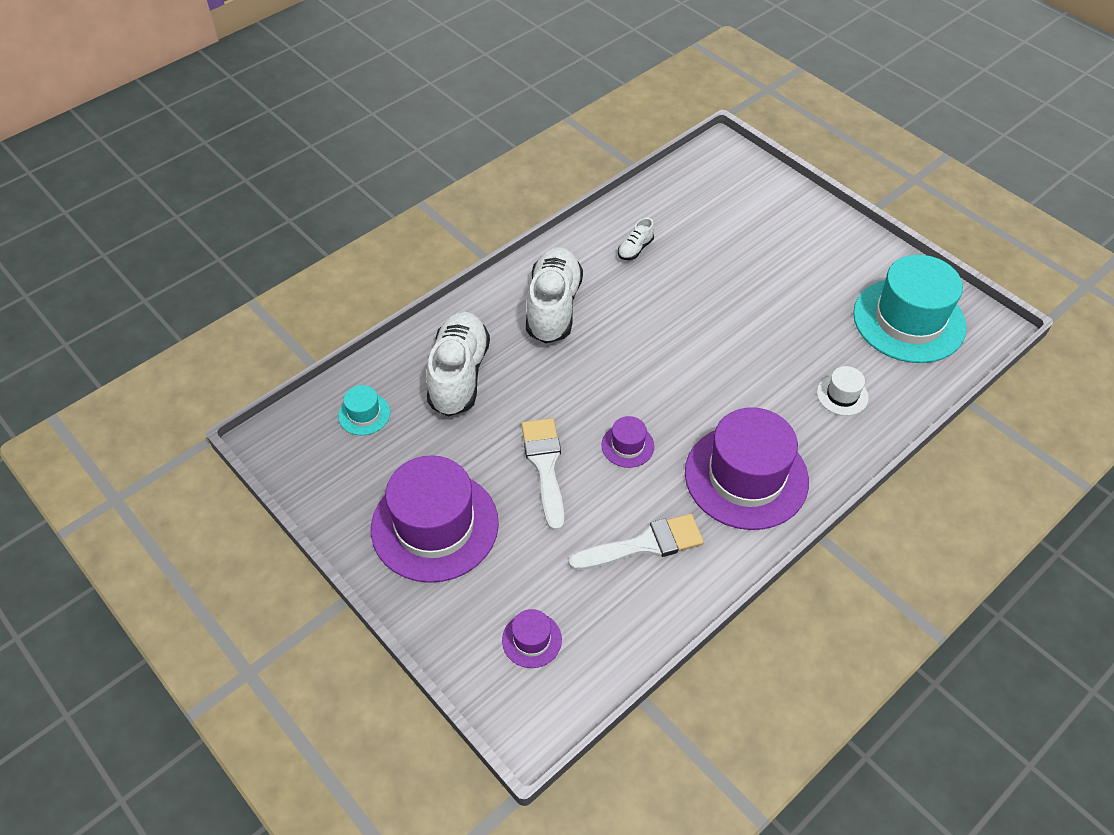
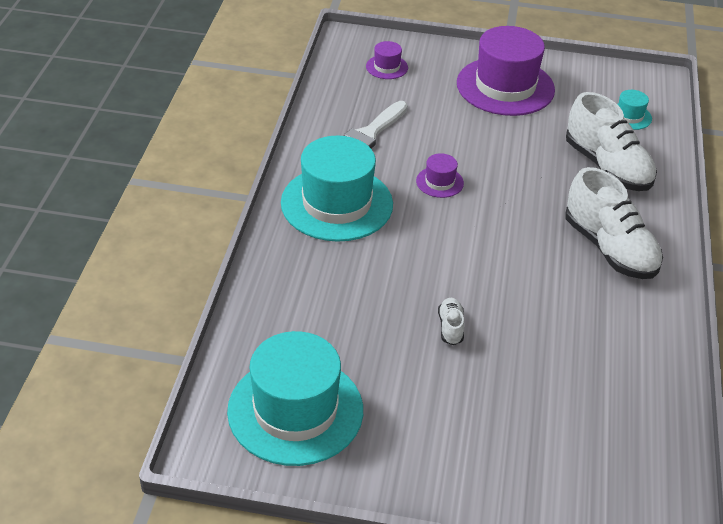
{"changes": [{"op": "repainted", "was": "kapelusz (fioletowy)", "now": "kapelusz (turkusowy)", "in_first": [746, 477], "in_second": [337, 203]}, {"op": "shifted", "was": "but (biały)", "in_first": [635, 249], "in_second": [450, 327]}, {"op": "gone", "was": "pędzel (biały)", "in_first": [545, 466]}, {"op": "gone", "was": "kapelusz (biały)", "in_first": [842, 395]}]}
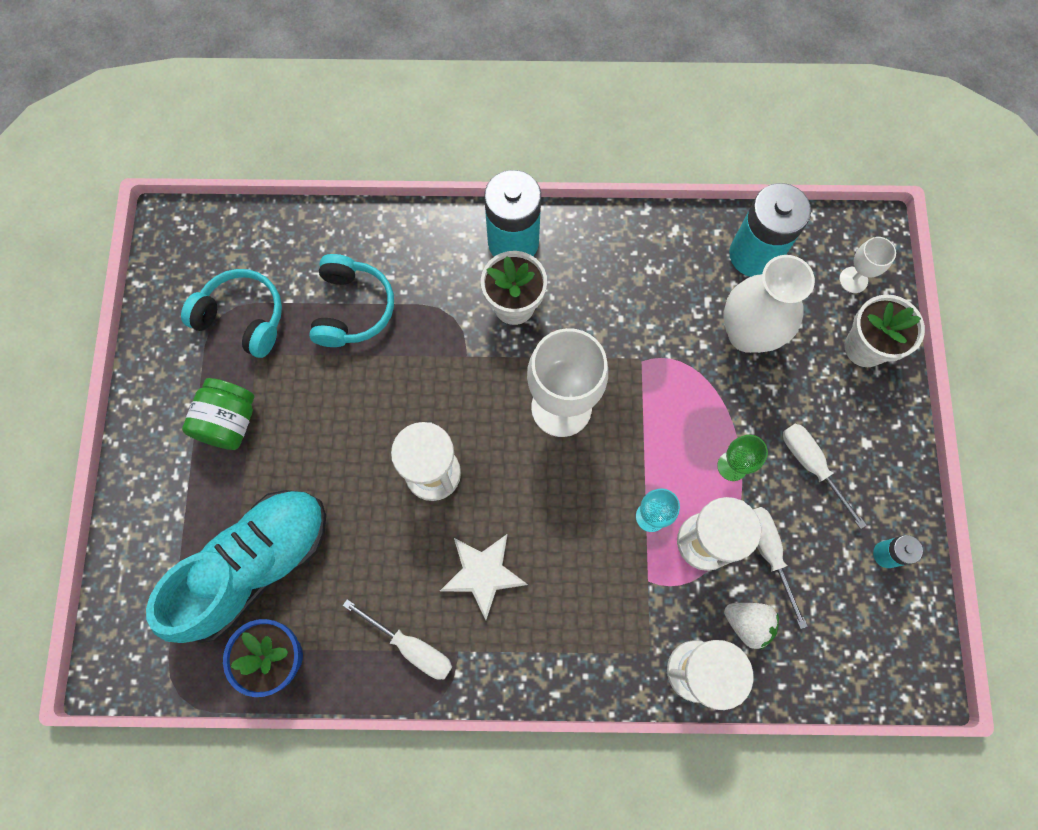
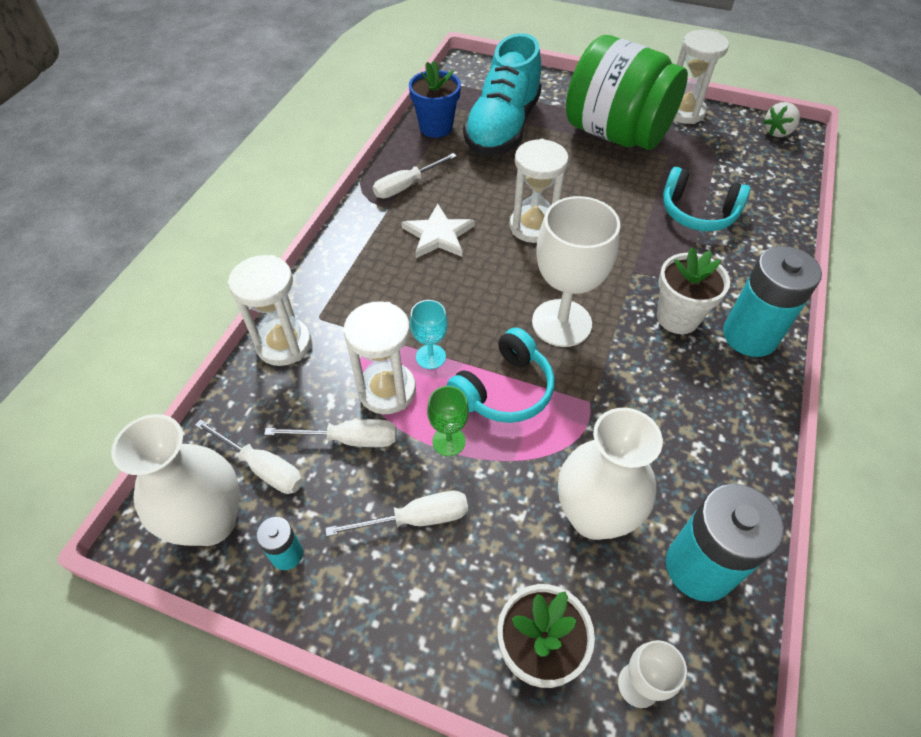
{"changes": [{"op": "new", "now": "wazon (biały)", "in_second": [211, 522]}, {"op": "new", "now": "śrubokręt (biały)", "in_second": [262, 467]}, {"op": "shifted", "was": "słuchawki (turkusowy)", "in_first": [243, 318], "in_second": [504, 389]}, {"op": "rotated", "was": "but (turkusowy)", "in_first": [255, 566], "in_second": [503, 128], "clockwise": 45}, {"op": "scaled", "was": "słoik (zielony)", "in_first": [229, 422], "in_second": [616, 134], "ratio": 2.01}, {"op": "new", "now": "klepsydra (biały)", "in_second": [684, 112]}, {"op": "shifted", "was": "truskawka (biały)", "in_first": [747, 623], "in_second": [777, 132]}]}
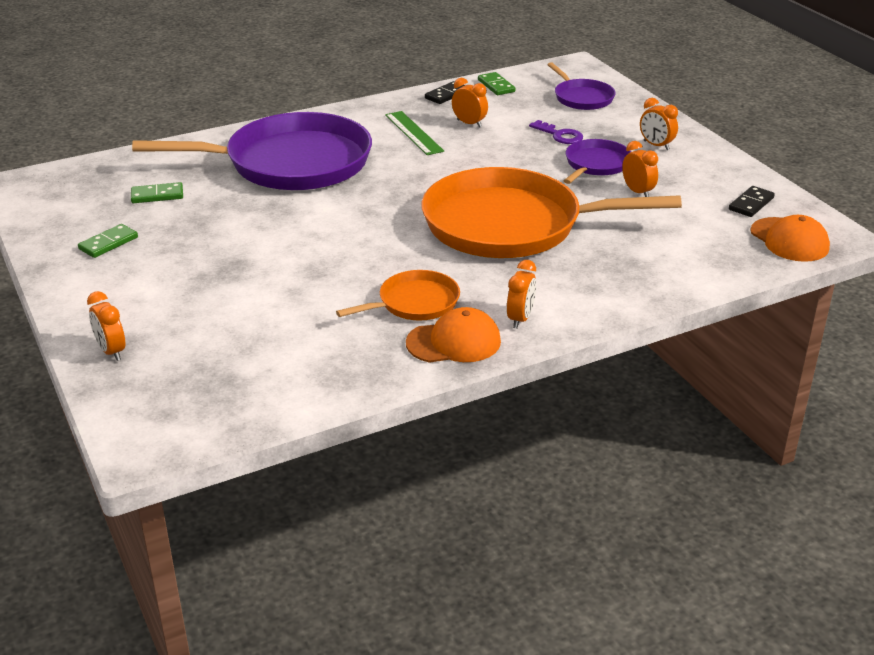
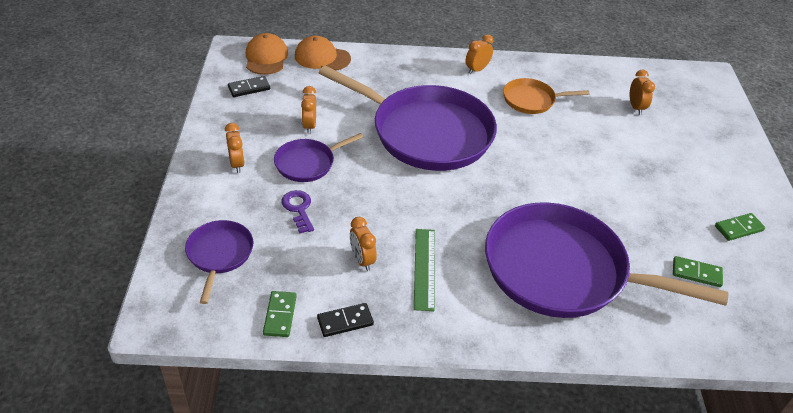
{"changes": [{"op": "shifted", "was": "czapka (pomarańczowy)", "in_first": [454, 342], "in_second": [322, 57]}, {"op": "repainted", "was": "patelnia (pomarańczowy)", "now": "patelnia (fioletowy)", "in_first": [510, 225], "in_second": [426, 133]}, {"op": "shifted", "was": "budzik (pomarańczowy)", "in_first": [111, 351], "in_second": [636, 107]}]}
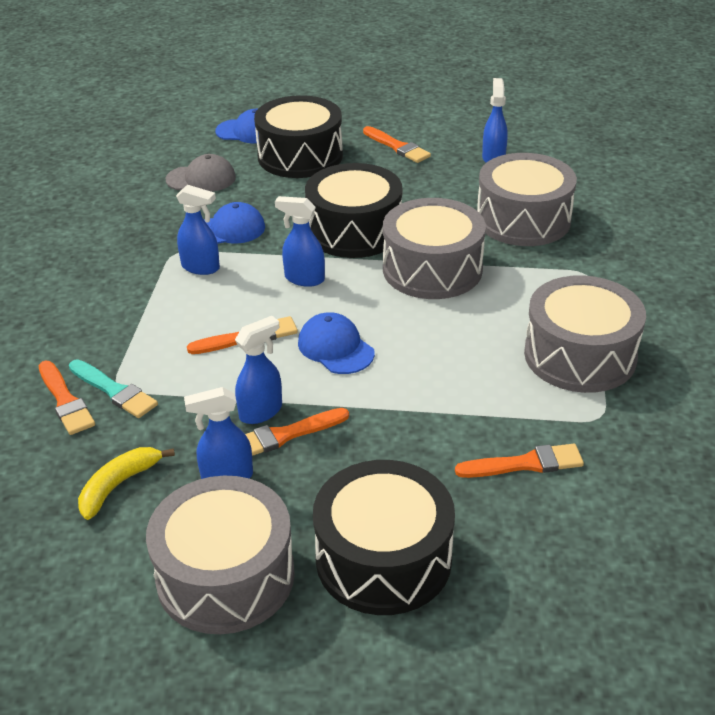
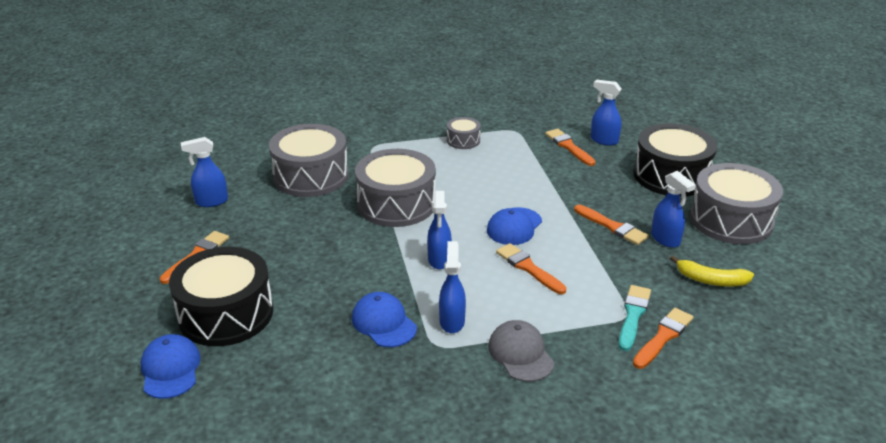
{"changes": [{"op": "scaled", "was": "bęben (szary)", "in_first": [580, 355], "in_second": [463, 140], "ratio": 0.48}, {"op": "shifted", "was": "czapka (szary)", "in_first": [201, 179], "in_second": [520, 354]}, {"op": "shifted", "was": "spryskiwacz (niebieski)", "in_first": [261, 411], "in_second": [603, 140]}, {"op": "gone", "was": "bęben (czarny)", "in_first": [354, 231]}]}
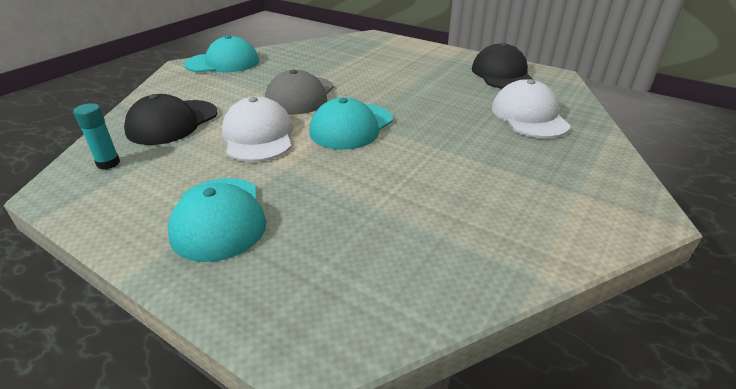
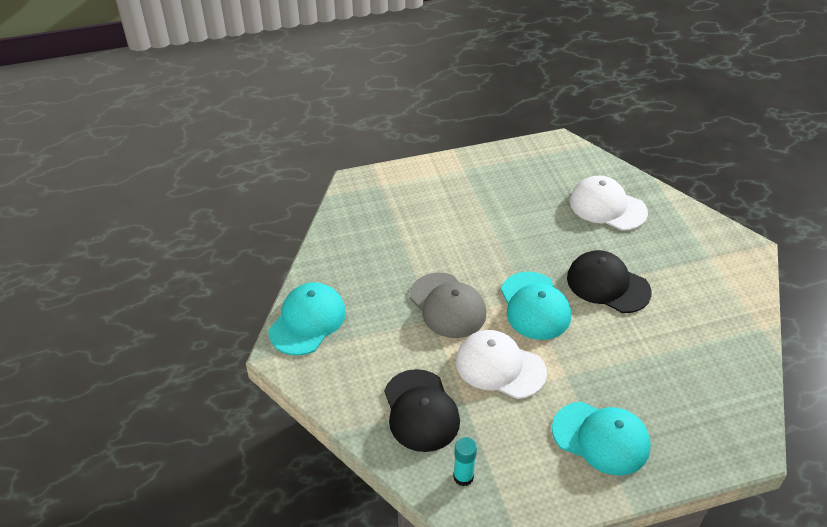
{"changes": [{"op": "shifted", "was": "czapka (czarny)", "in_first": [502, 74], "in_second": [607, 285]}]}
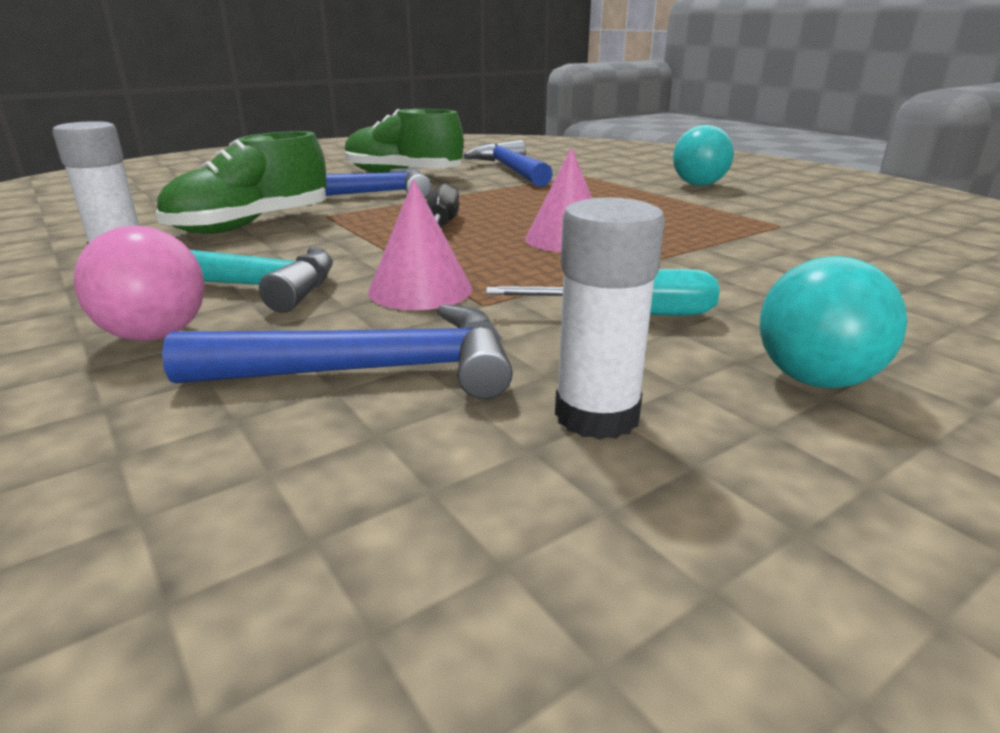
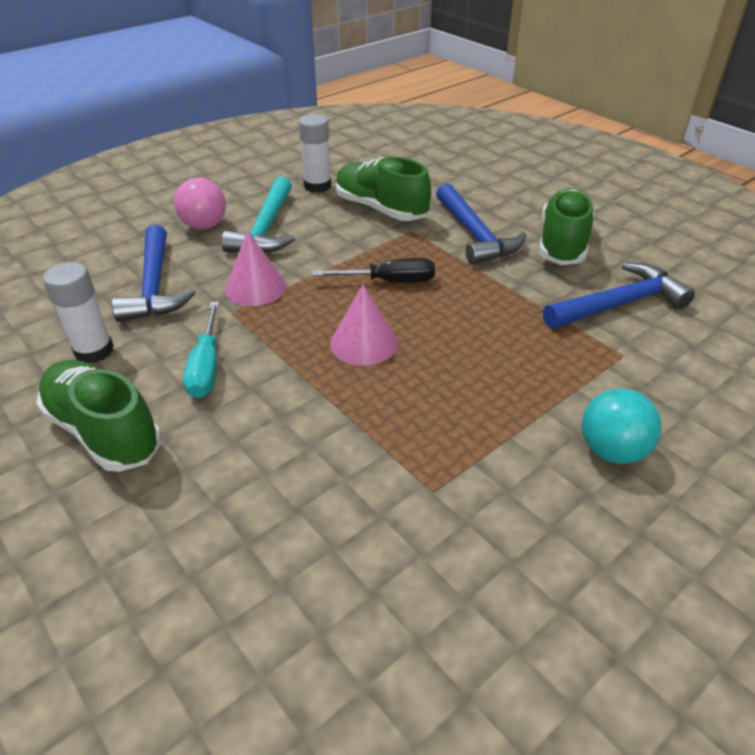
{"changes": [{"op": "swapped", "was": "piłka (turkusowy)", "now": "but (zielony)", "in_first": [815, 380], "in_second": [104, 431]}]}
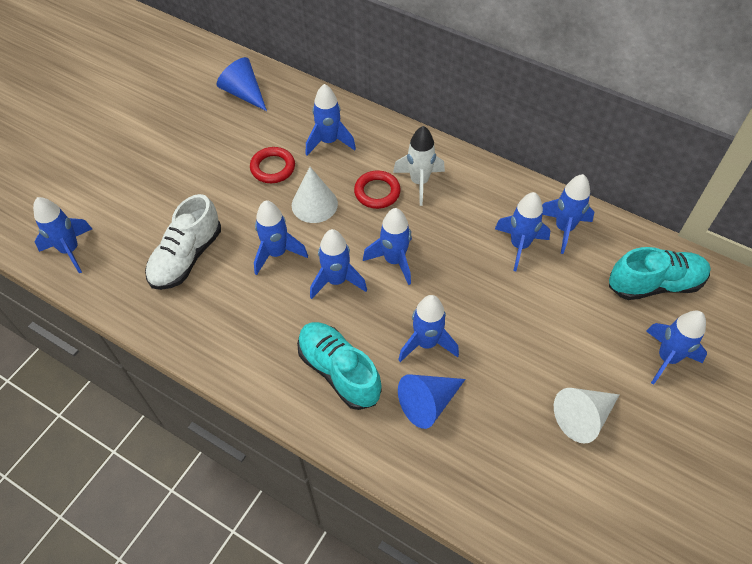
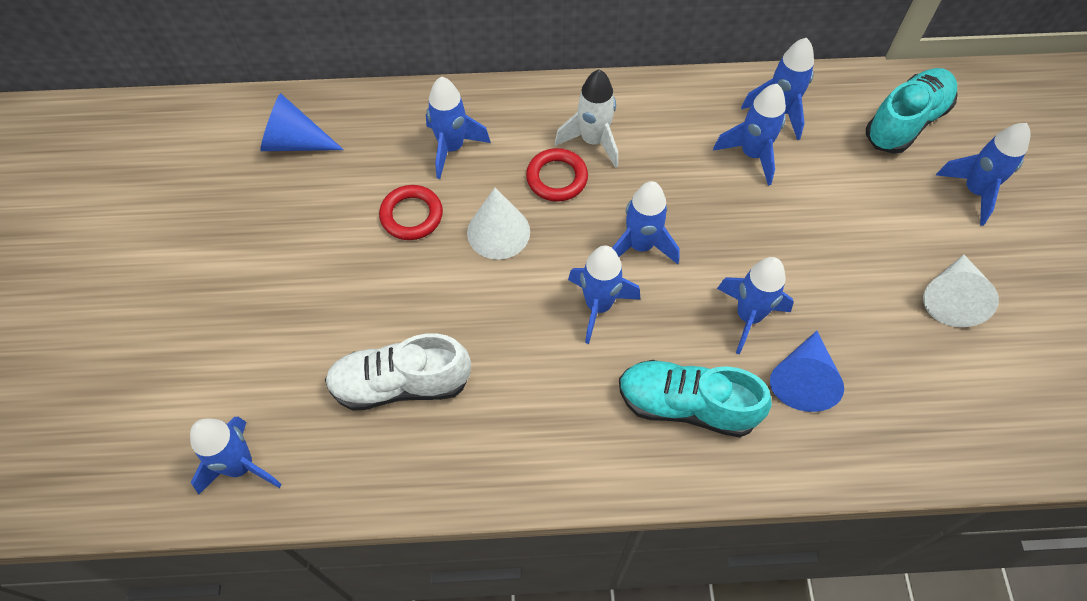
{"changes": [{"op": "rotated", "was": "but (biały)", "in_first": [186, 257], "in_second": [401, 384], "clockwise": 90}, {"op": "gone", "was": "rakieta (niebieski)", "in_first": [277, 253]}]}
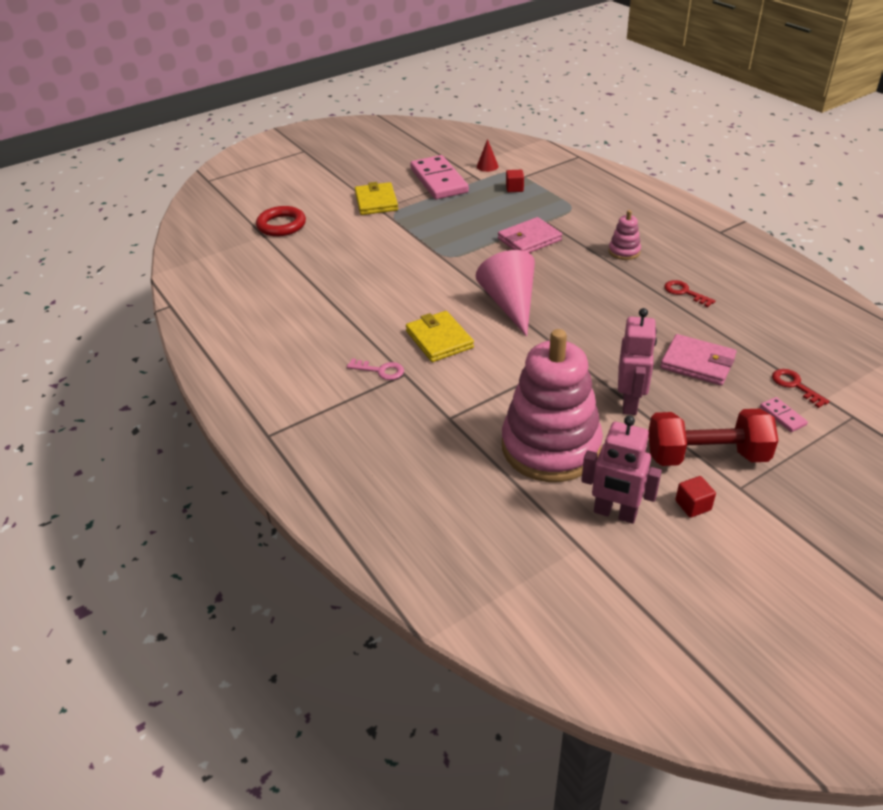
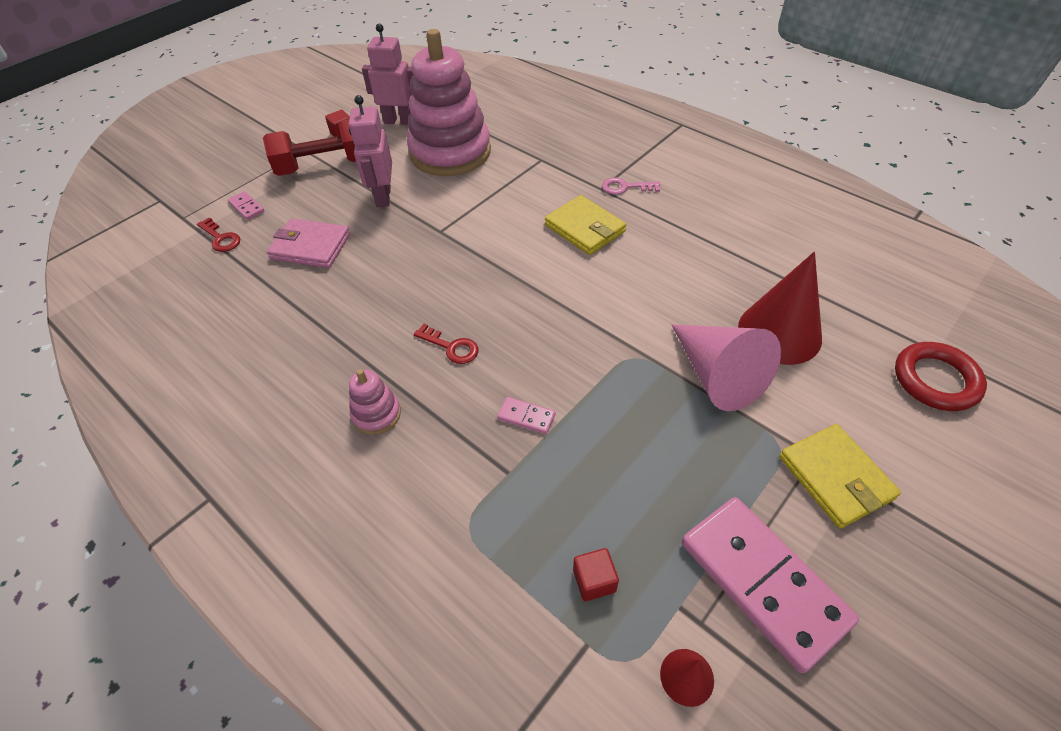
{"changes": [{"op": "shifted", "was": "klucz (czerwony)", "in_first": [684, 292], "in_second": [451, 347]}, {"op": "swapped", "was": "portfel (różowy)", "now": "kostka domina (różowy)", "in_first": [529, 239], "in_second": [526, 417]}, {"op": "shifted", "was": "stożek (różowy)", "in_first": [510, 304], "in_second": [717, 375]}, {"op": "new", "now": "stożek (czerwony)", "in_second": [779, 332]}]}
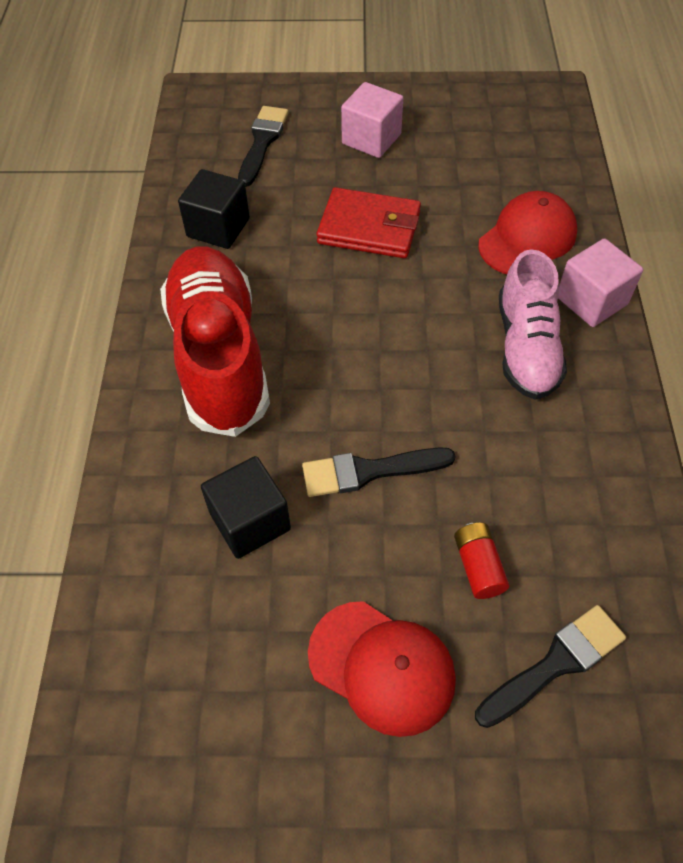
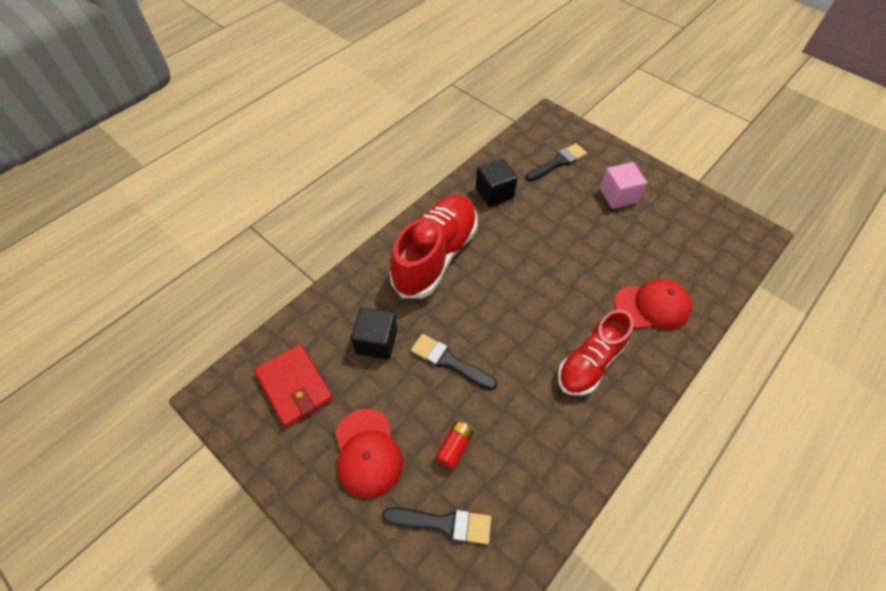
{"changes": [{"op": "shifted", "was": "portfel (czerwony)", "in_first": [369, 228], "in_second": [295, 386]}, {"op": "repainted", "was": "but (różowy)", "now": "but (czerwony)", "in_first": [526, 348], "in_second": [590, 363]}, {"op": "gone", "was": "sześcian (różowy)", "in_first": [591, 300]}]}
